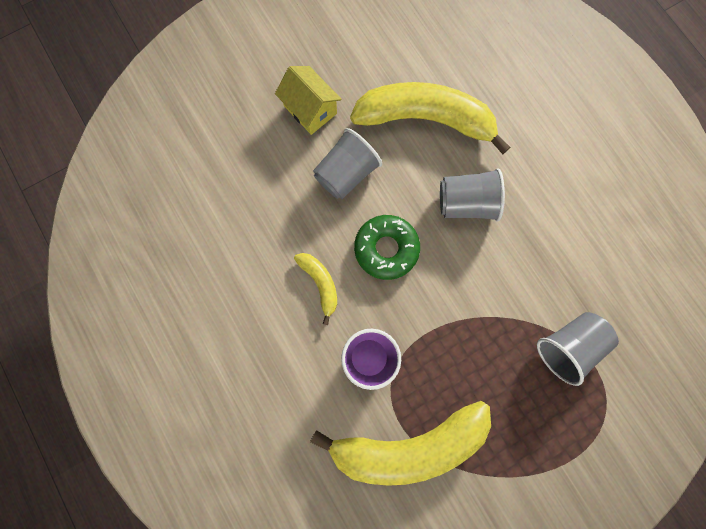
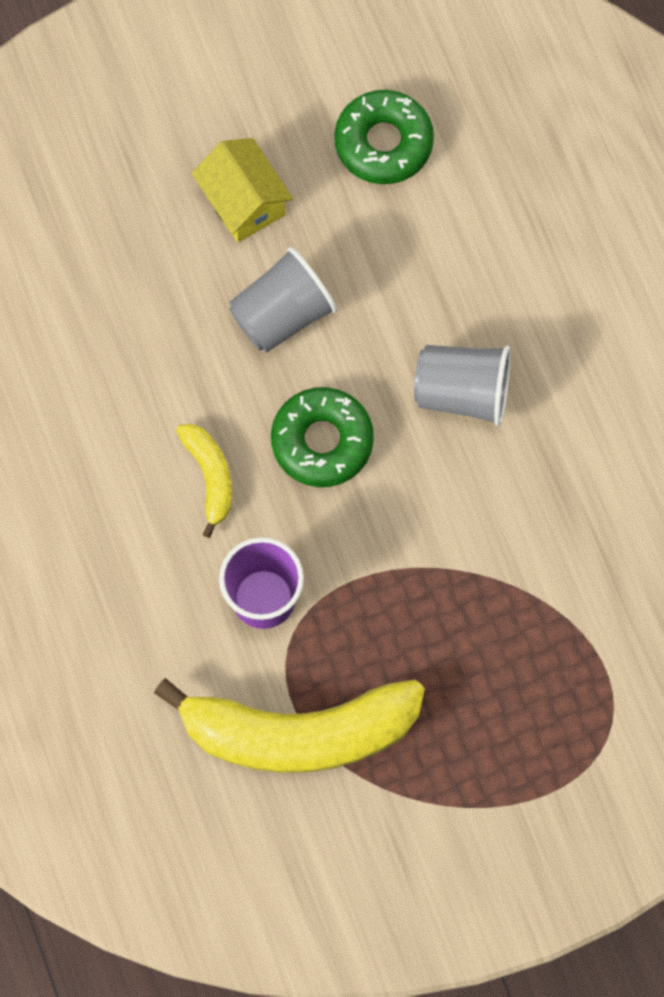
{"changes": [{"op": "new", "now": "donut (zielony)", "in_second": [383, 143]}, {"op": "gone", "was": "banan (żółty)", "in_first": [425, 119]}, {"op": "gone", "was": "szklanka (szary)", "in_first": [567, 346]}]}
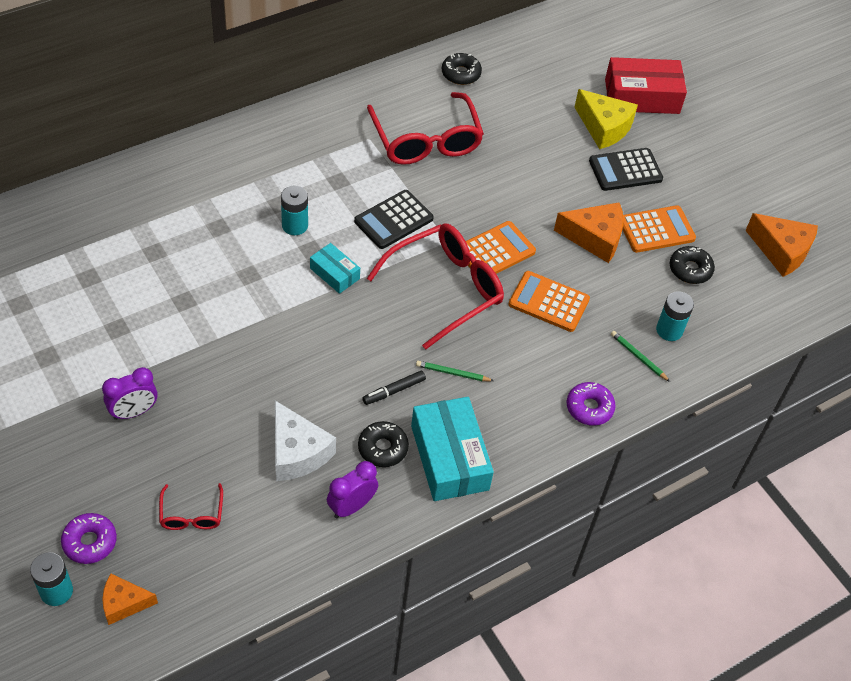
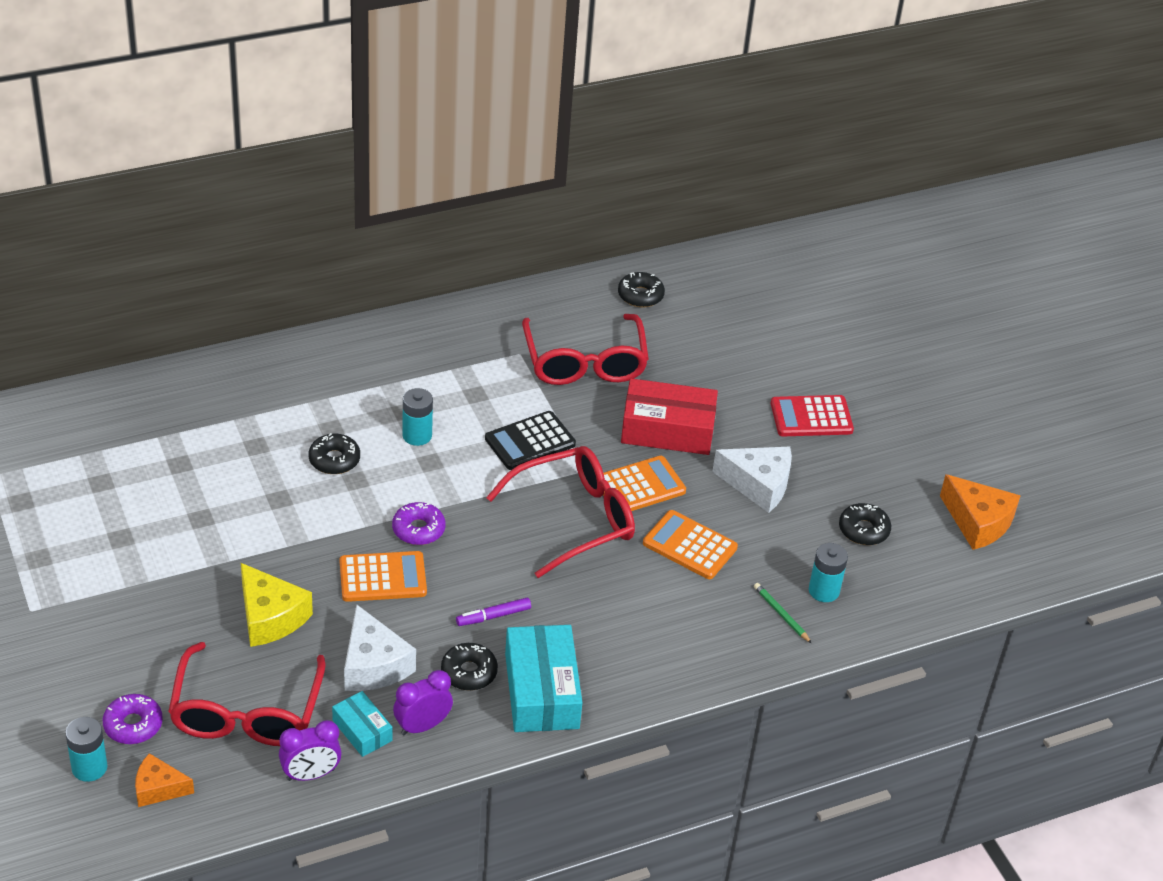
{"changes": [{"op": "scaled", "was": "okulary (czerwony)", "in_first": [191, 514], "in_second": [246, 712], "ratio": 2.1}, {"op": "shifted", "was": "ser (żółty)", "in_first": [604, 127], "in_second": [270, 617]}, {"op": "shifted", "was": "budzik (fioletowy)", "in_first": [134, 412], "in_second": [311, 774]}, {"op": "new", "now": "donut (czarny)", "in_second": [334, 460]}, {"op": "shifted", "was": "pudełko (turkusowy)", "in_first": [334, 273], "in_second": [362, 730]}, {"op": "shifted", "was": "kalkulator (pomarańczowy)", "in_first": [656, 230], "in_second": [383, 577]}, {"op": "shifted", "was": "donut (fioletowy)", "in_first": [589, 408], "in_second": [418, 529]}, {"op": "repainted", "was": "flamaster (czarny)", "now": "flamaster (fioletowy)", "in_first": [394, 391], "in_second": [493, 616]}, {"op": "shifted", "was": "pudełko (czerwony)", "in_first": [642, 96], "in_second": [667, 429]}, {"op": "repainted", "was": "ser (pomarańczowy)", "now": "ser (biały)", "in_first": [595, 238], "in_second": [758, 485]}, {"op": "repainted", "was": "kalkulator (czarny)", "now": "kalkulator (czerwony)", "in_first": [625, 170], "in_second": [811, 417]}, {"op": "gone", "was": "ołówek (zielony)", "in_first": [452, 373]}]}
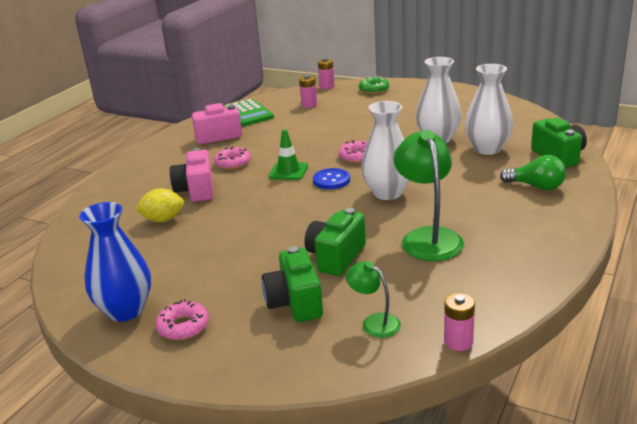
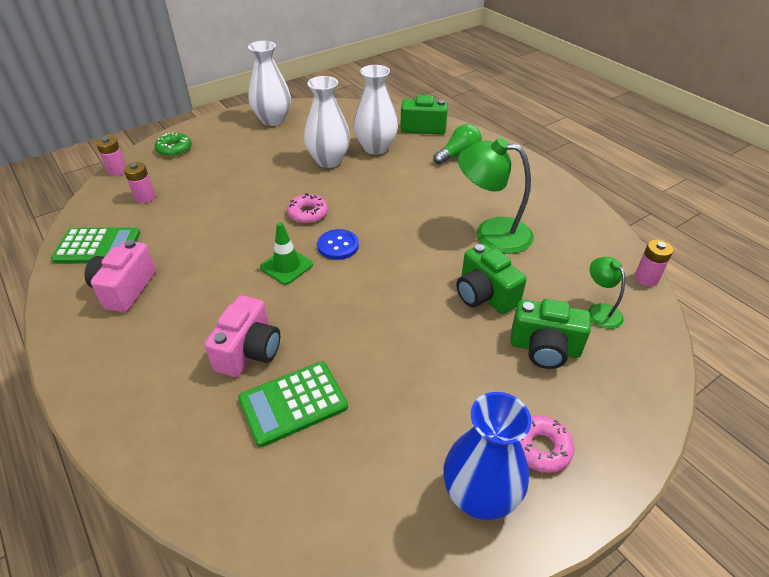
{"changes": [{"op": "rotated", "was": "aparat fotograficzny (różowy)", "in_first": [196, 190], "in_second": [249, 351], "clockwise": -90}, {"op": "swapped", "was": "cytryna (żółty)", "now": "kalkulator (zielony)", "in_first": [163, 219], "in_second": [293, 403]}, {"op": "shifted", "was": "wazon (biały)", "in_first": [387, 193], "in_second": [273, 120]}, {"op": "rotated", "was": "lampka (zielony)", "in_first": [374, 322], "in_second": [600, 311], "clockwise": 90}, {"op": "gone", "was": "donut (różowy)", "in_first": [233, 163]}]}
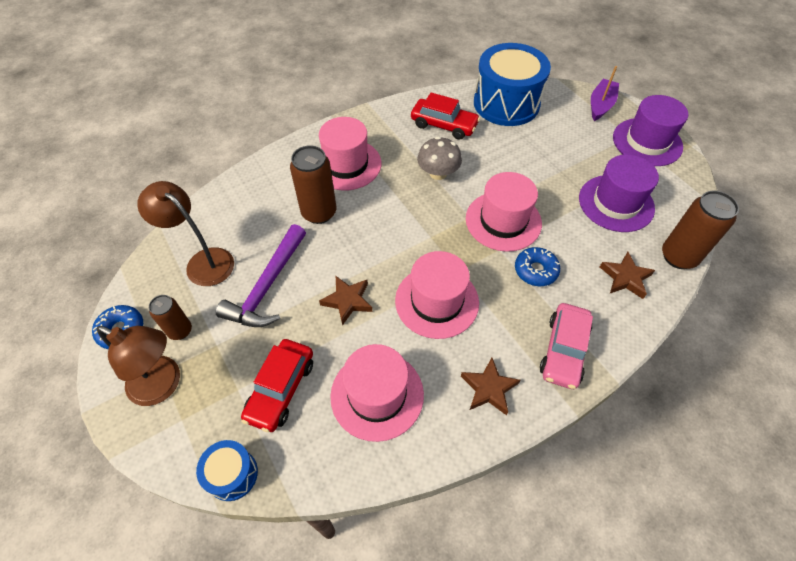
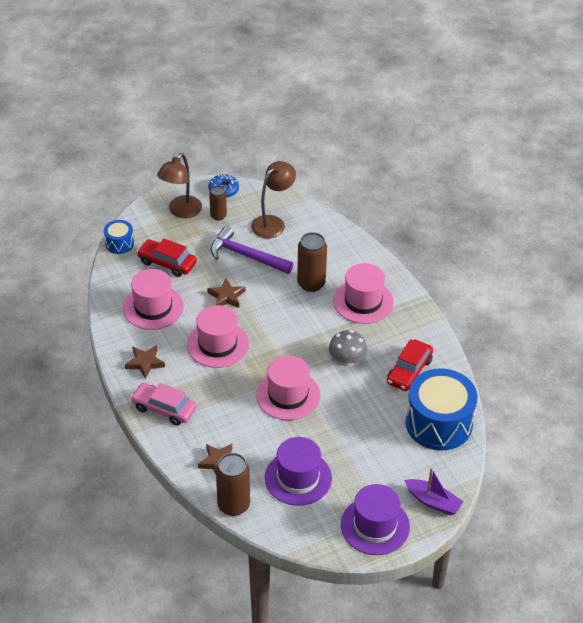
{"changes": [{"op": "gone", "was": "donut (niebieski)", "in_first": [535, 270]}]}
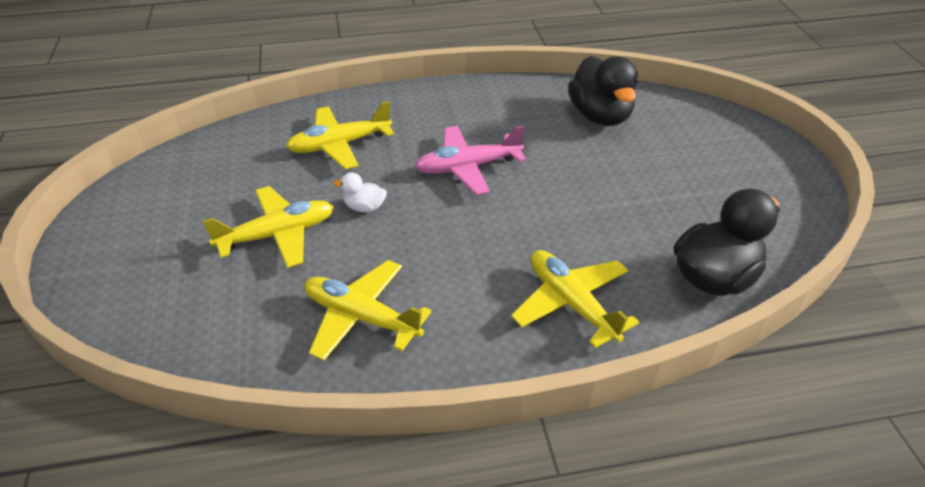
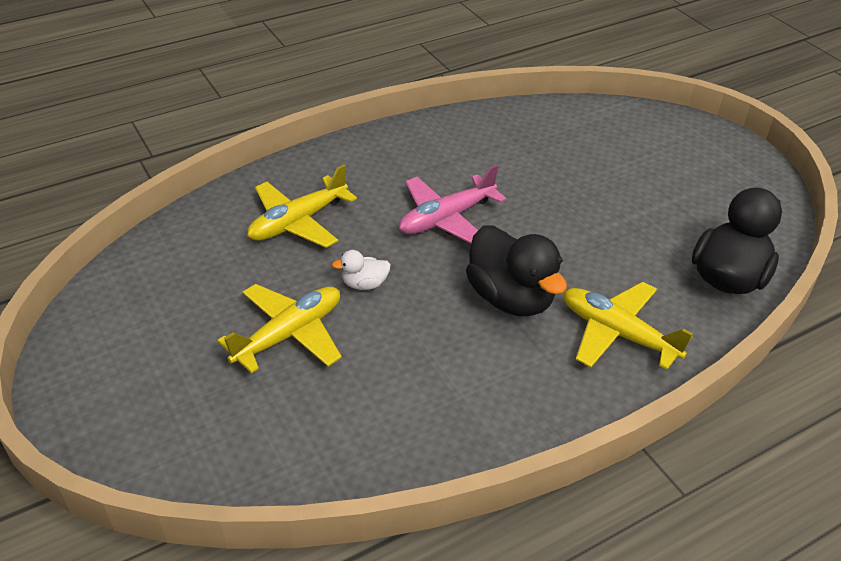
{"changes": [{"op": "shifted", "was": "kaczka (czarny)", "in_first": [600, 116], "in_second": [510, 298]}, {"op": "gone", "was": "samolot (żółty)", "in_first": [361, 317]}]}
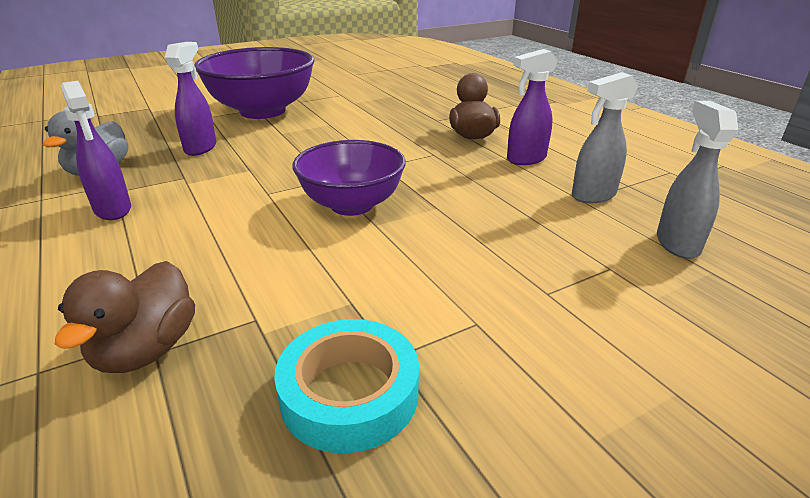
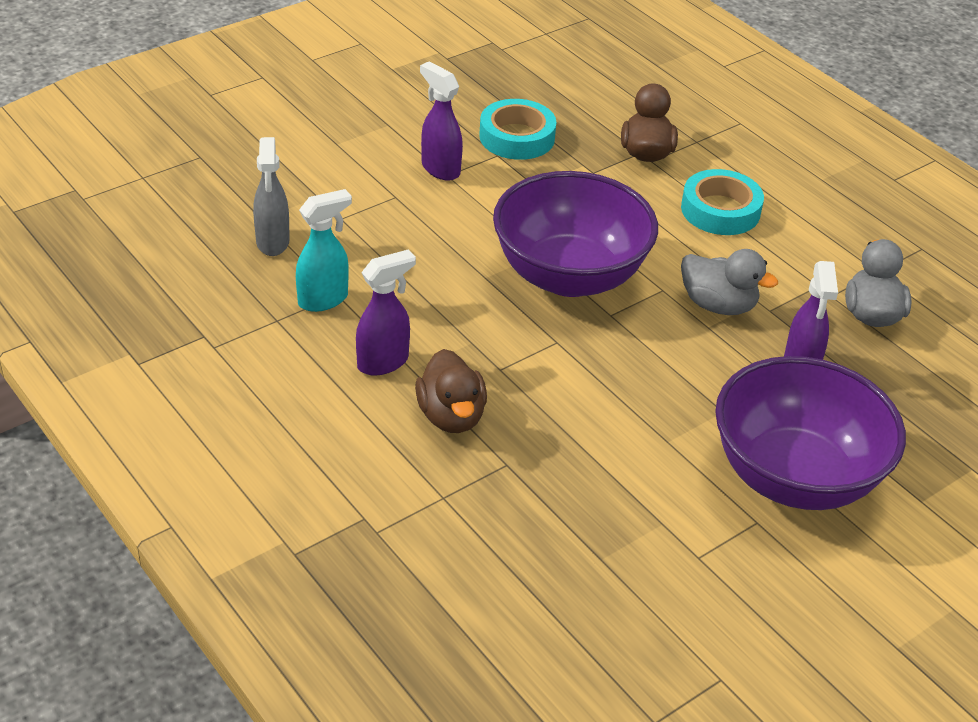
{"changes": [{"op": "repainted", "was": "spryskiwacz (szary)", "now": "spryskiwacz (turkusowy)", "in_first": [592, 196], "in_second": [324, 299]}, {"op": "shifted", "was": "spryskiwacz (fioletowy)", "in_first": [113, 210], "in_second": [440, 169]}, {"op": "scaled", "was": "miska (fioletowy)", "in_first": [352, 205], "in_second": [569, 276], "ratio": 1.5}, {"op": "new", "now": "taśma klejąca (turkusowy)", "in_second": [720, 210]}, {"op": "new", "now": "kaczka (szary)", "in_second": [718, 305]}]}
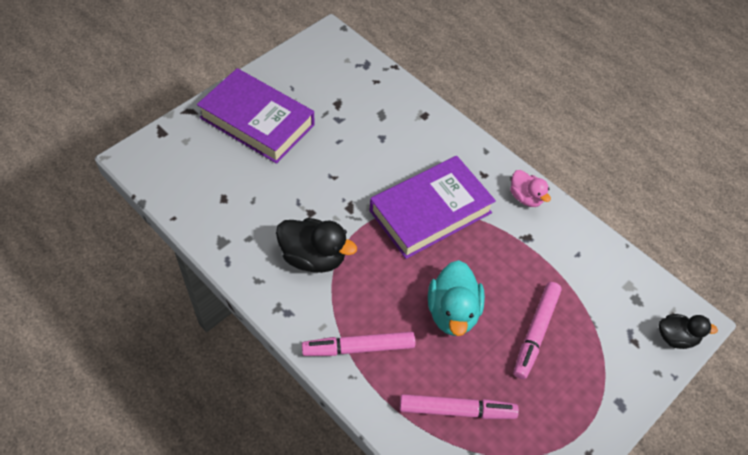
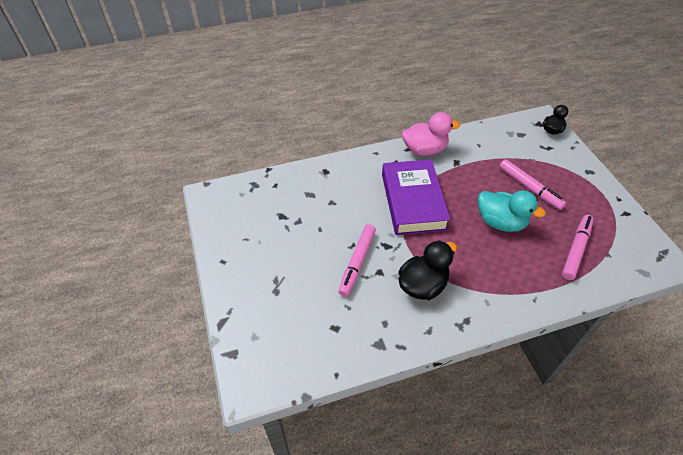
{"changes": [{"op": "shifted", "was": "flamaster (różowy)", "in_first": [358, 348], "in_second": [357, 262]}, {"op": "scaled", "was": "kaczka (różowy)", "in_first": [525, 197], "in_second": [424, 150], "ratio": 1.62}, {"op": "gone", "was": "książka (fioletowy)", "in_first": [257, 121]}]}
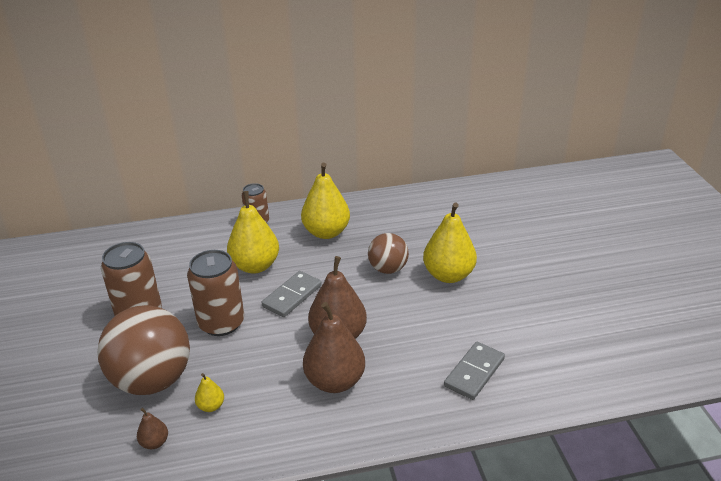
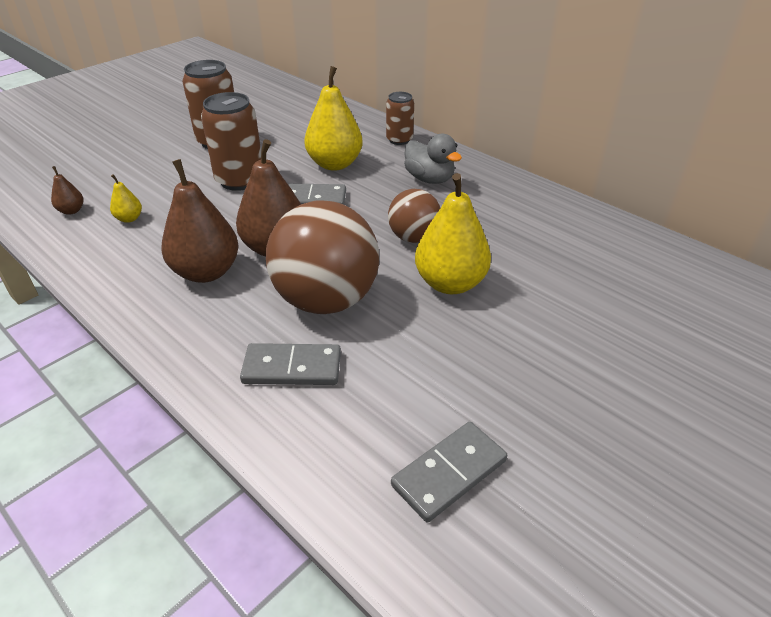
{"changes": [{"op": "shifted", "was": "piłka (brązowy)", "in_first": [152, 380], "in_second": [326, 300]}, {"op": "new", "now": "kostka domina (szary)", "in_second": [449, 473]}, {"op": "swapped", "was": "gruszka (żółty)", "now": "kaczka (szary)", "in_first": [326, 232], "in_second": [429, 179]}]}
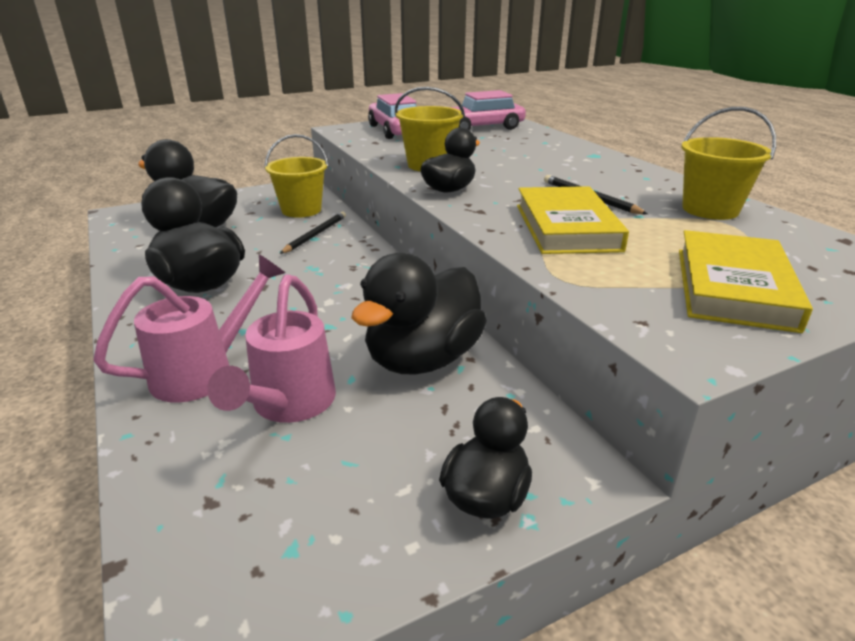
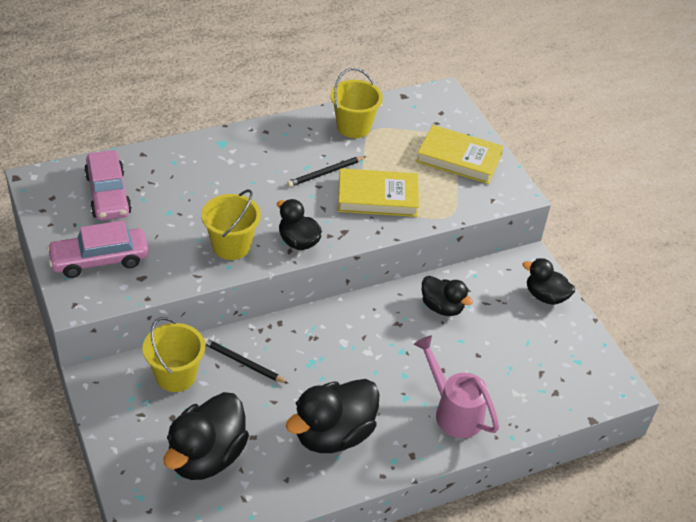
{"changes": [{"op": "scaled", "was": "kaczka (czarny)", "in_first": [423, 359], "in_second": [442, 307], "ratio": 0.6}, {"op": "gone", "was": "konewka (różowy)", "in_first": [289, 405]}]}
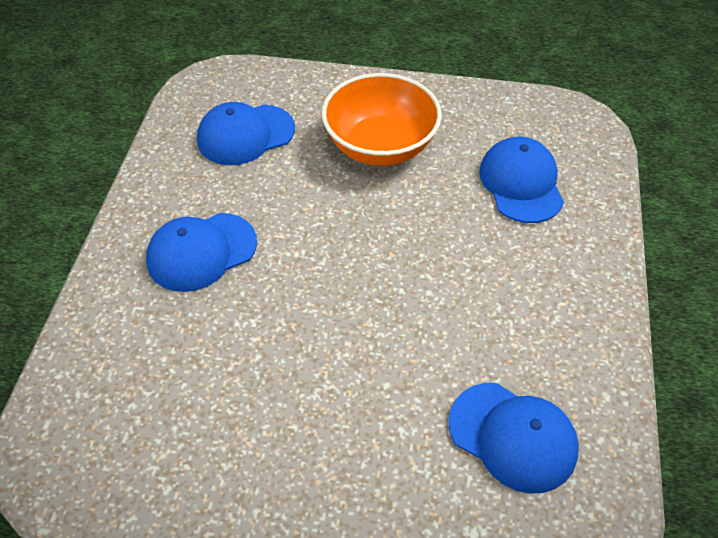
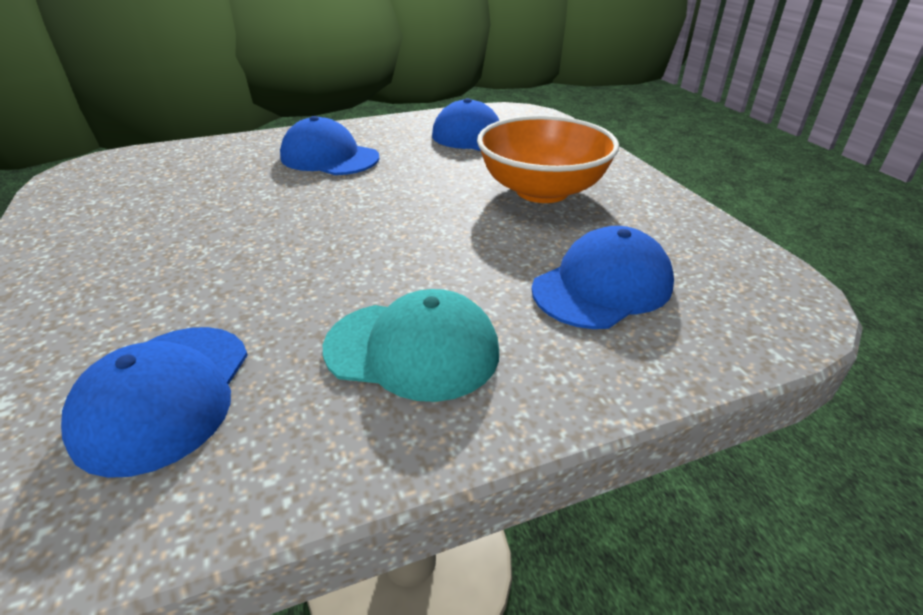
{"changes": [{"op": "new", "now": "czapka (turkusowy)", "in_second": [412, 349]}]}
